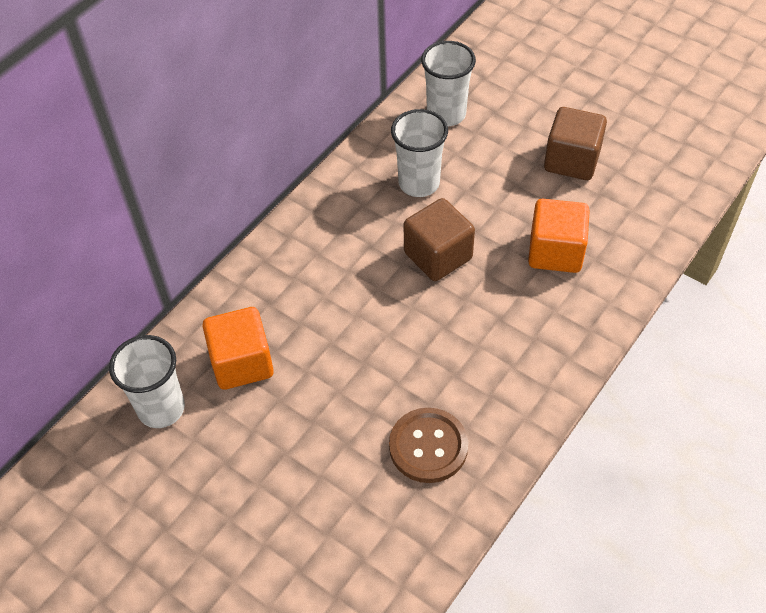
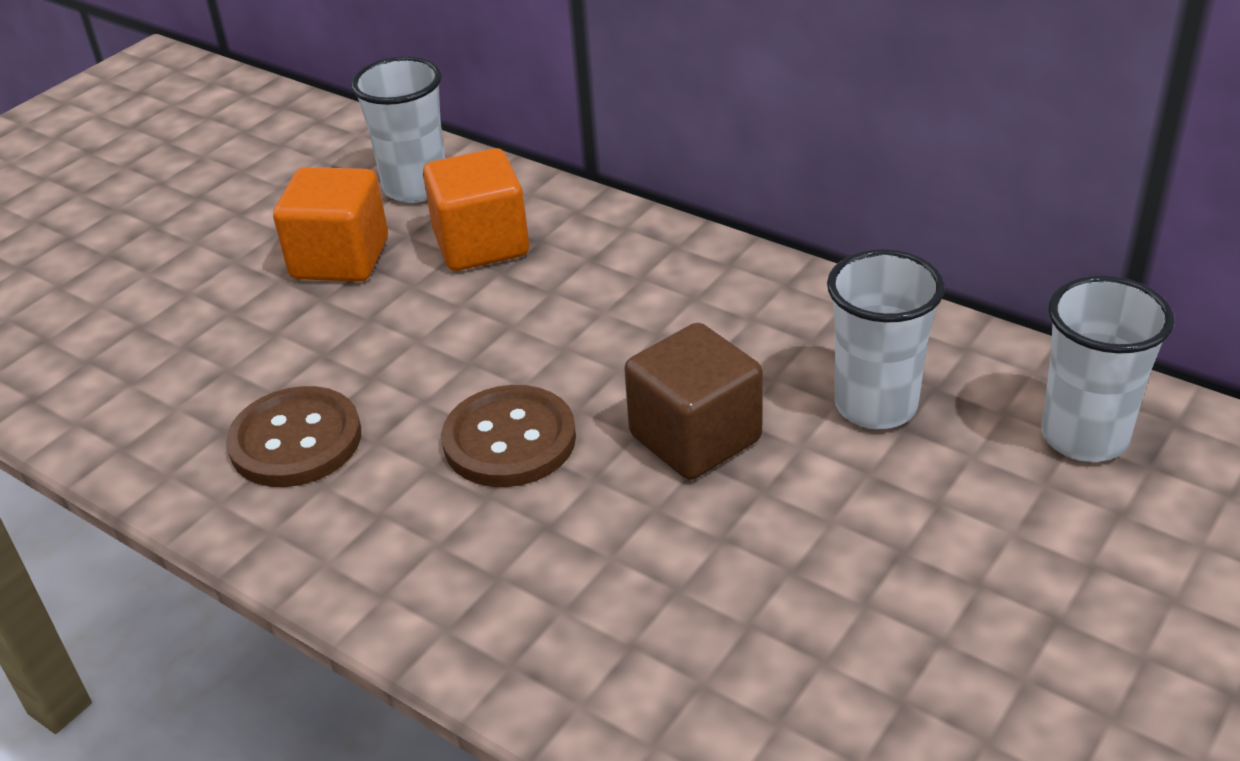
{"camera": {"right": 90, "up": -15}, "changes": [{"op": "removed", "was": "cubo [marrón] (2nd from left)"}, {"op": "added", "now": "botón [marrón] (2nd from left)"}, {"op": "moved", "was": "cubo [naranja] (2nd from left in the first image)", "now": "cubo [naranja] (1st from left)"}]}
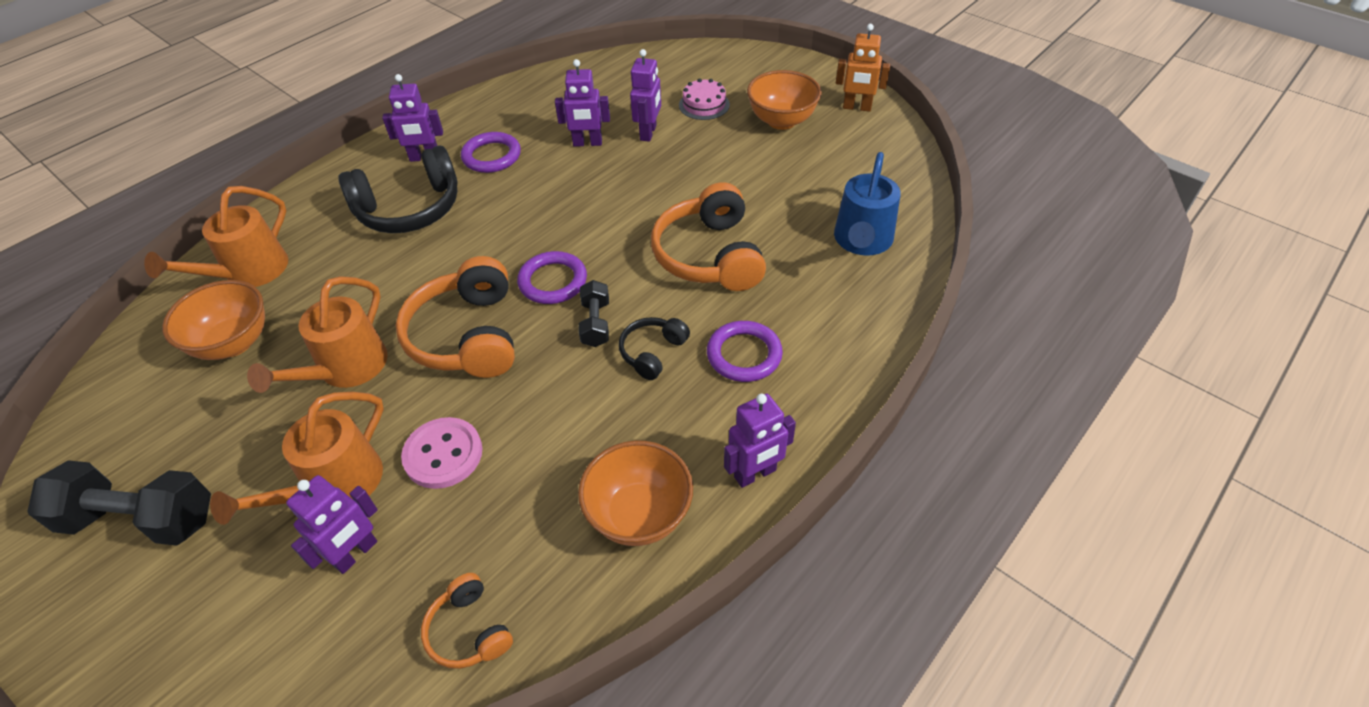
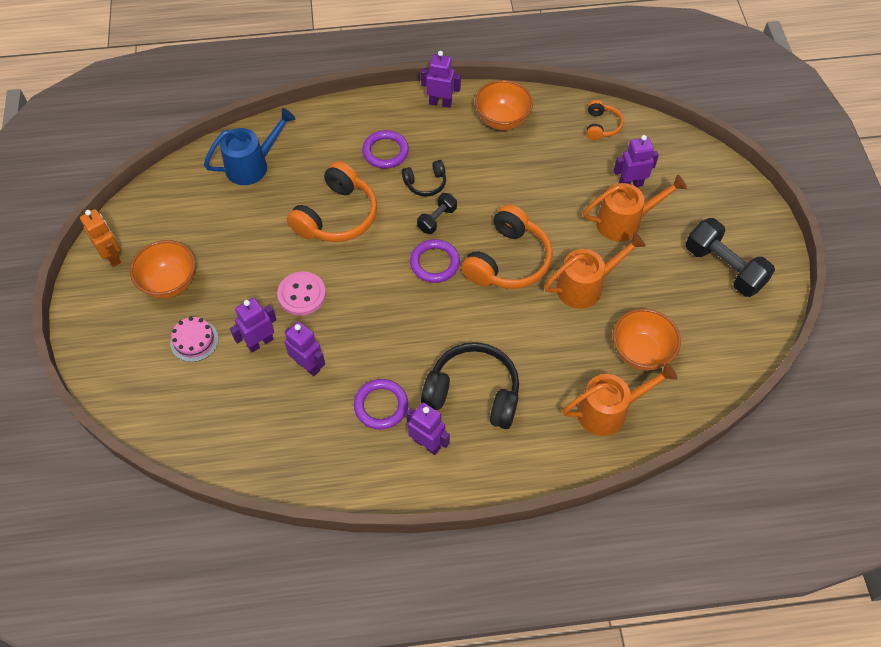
{"camera": {"right": -140, "up": 10}, "changes": [{"op": "moved", "was": "botón [rosa]"}]}
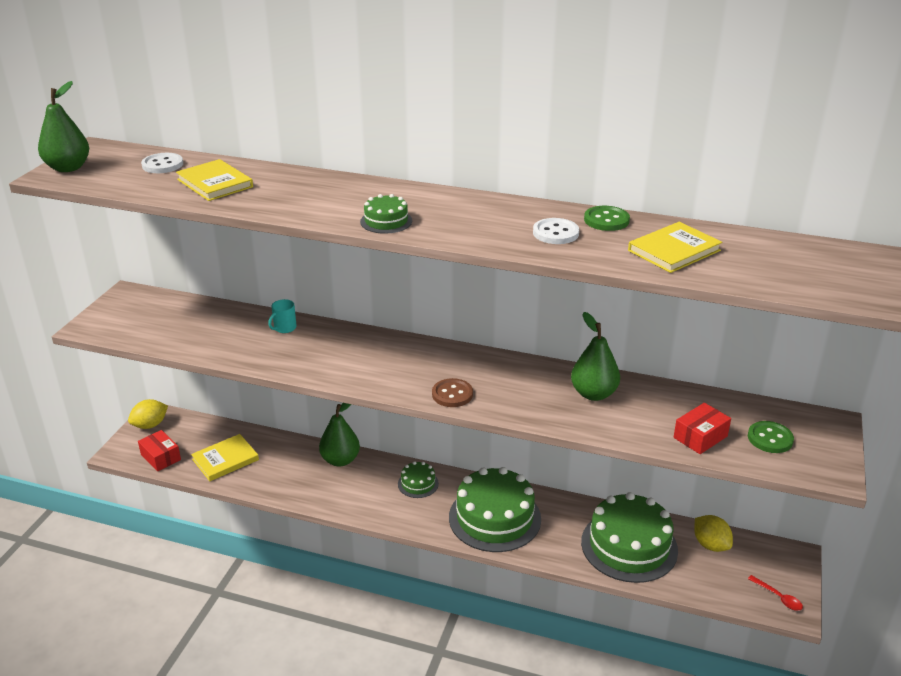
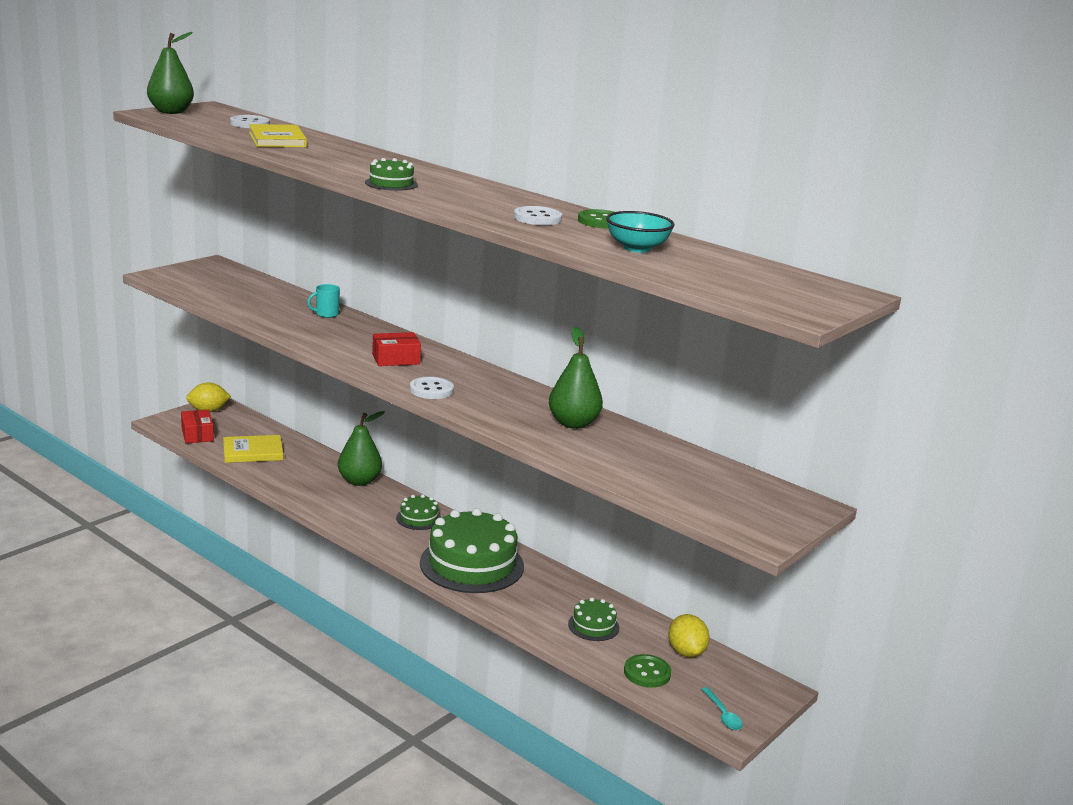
{"camera": {"right": 20, "up": -10}, "changes": [{"op": "moved", "was": "caja [rojo] (2nd from left)"}, {"op": "moved", "was": "botón [verde] (2nd from left)"}, {"op": "replaced", "was": "libro [amarillo] (3rd from left)", "now": "cuenco [turquesa]"}, {"op": "recoloured", "was": "botón [marrón]", "now": "botón [blanco] (2nd from left)"}, {"op": "recoloured", "was": "cuchara [rojo]", "now": "cuchara [turquesa]"}, {"op": "resized", "was": "tarta [verde] (4th from left)", "ratio": 0.46}]}
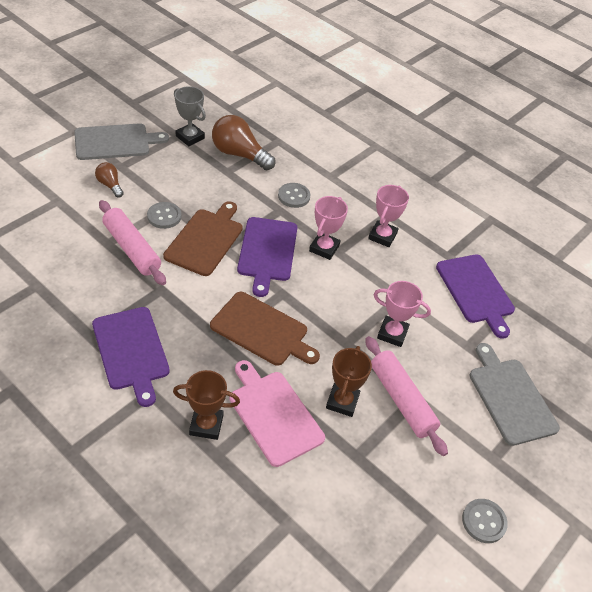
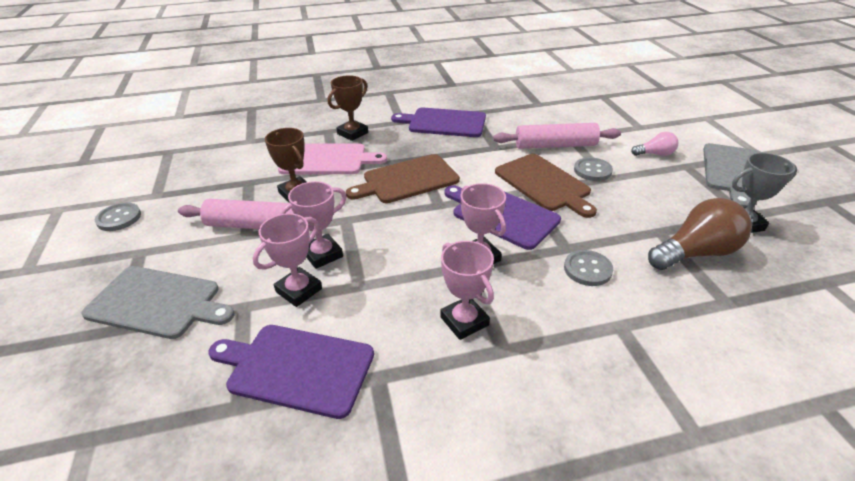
{"camera": {"right": 130, "up": -10}, "changes": [{"op": "added", "now": "trofeo [rosa] (1st from left)"}, {"op": "recoloured", "was": "bombilla [marrón] (1st from left)", "now": "bombilla [rosa]"}]}
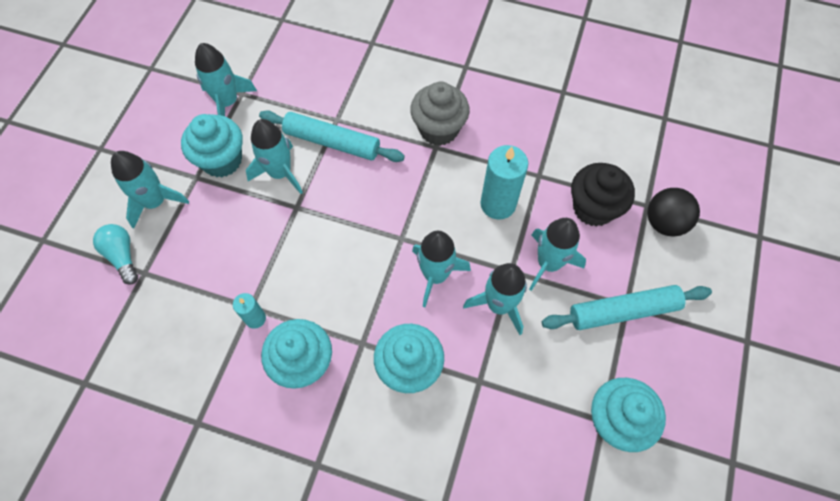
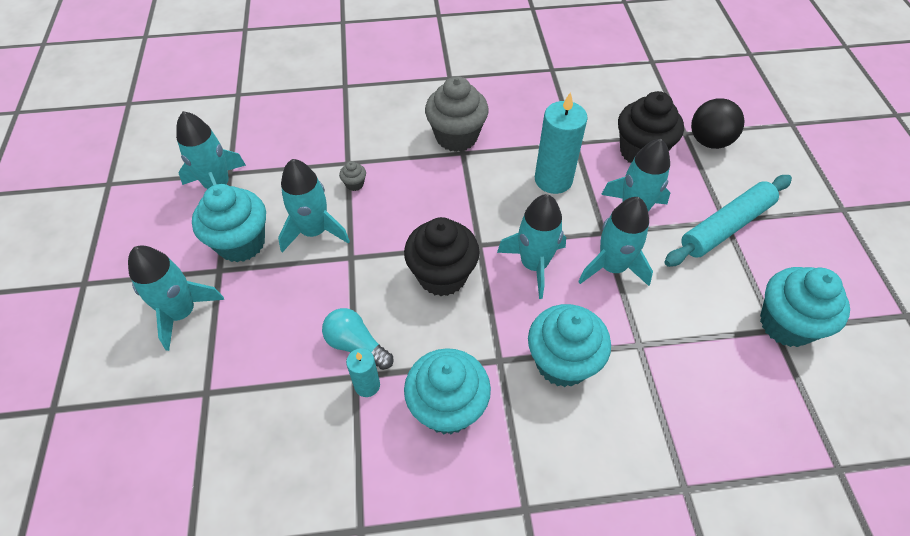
{"camera": {"right": -25, "up": -10}, "changes": [{"op": "added", "now": "magdalena [negro] (1st from left)"}, {"op": "moved", "was": "bombilla [turquesa]"}, {"op": "replaced", "was": "rodillo [turquesa] (1st from left)", "now": "magdalena [gris] (1st from left)"}]}
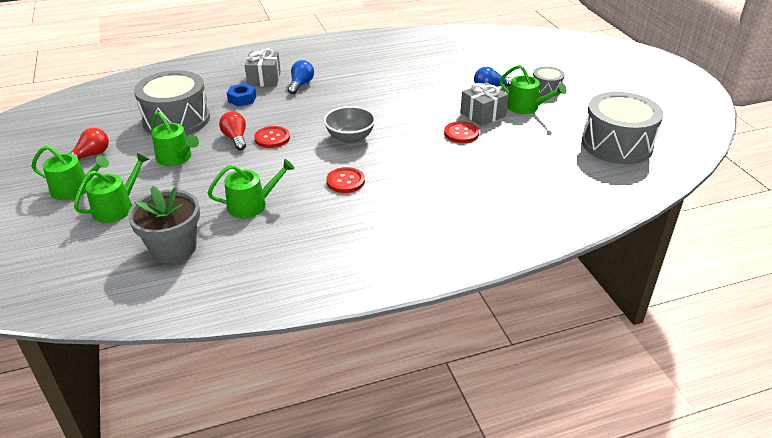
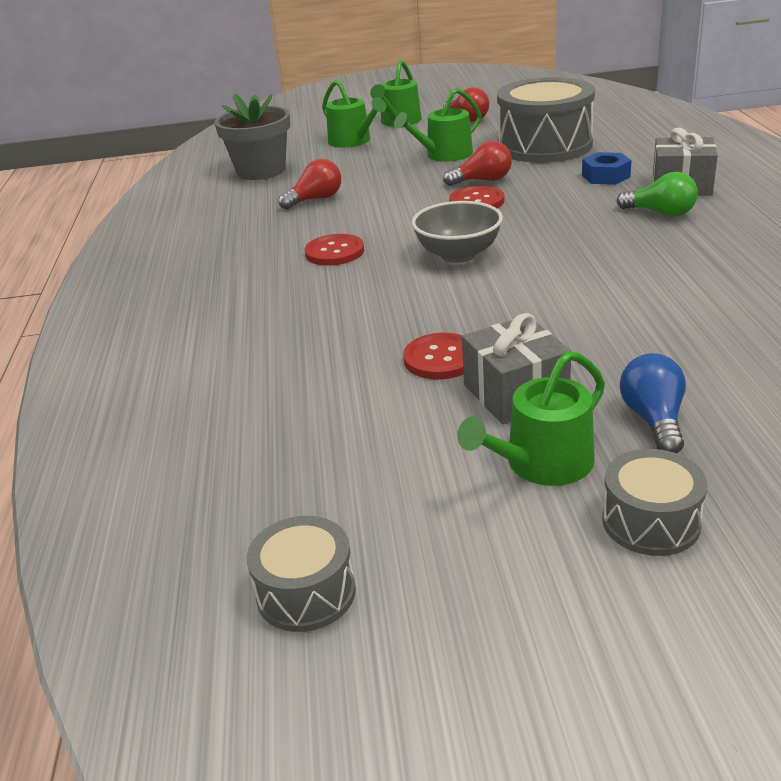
{"camera": {"right": 105, "up": -5}, "changes": [{"op": "replaced", "was": "regadera [verde] (4th from left)", "now": "bombilla [rojo] (1st from left)"}, {"op": "recoloured", "was": "bombilla [azul] (1st from left)", "now": "bombilla [verde]"}, {"op": "resized", "was": "tambor [gris] (3rd from left in the first image)", "ratio": 0.5}]}
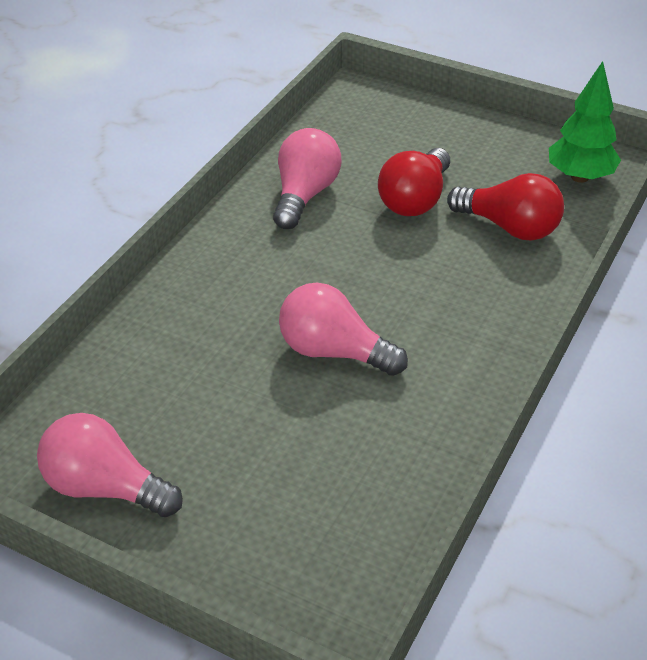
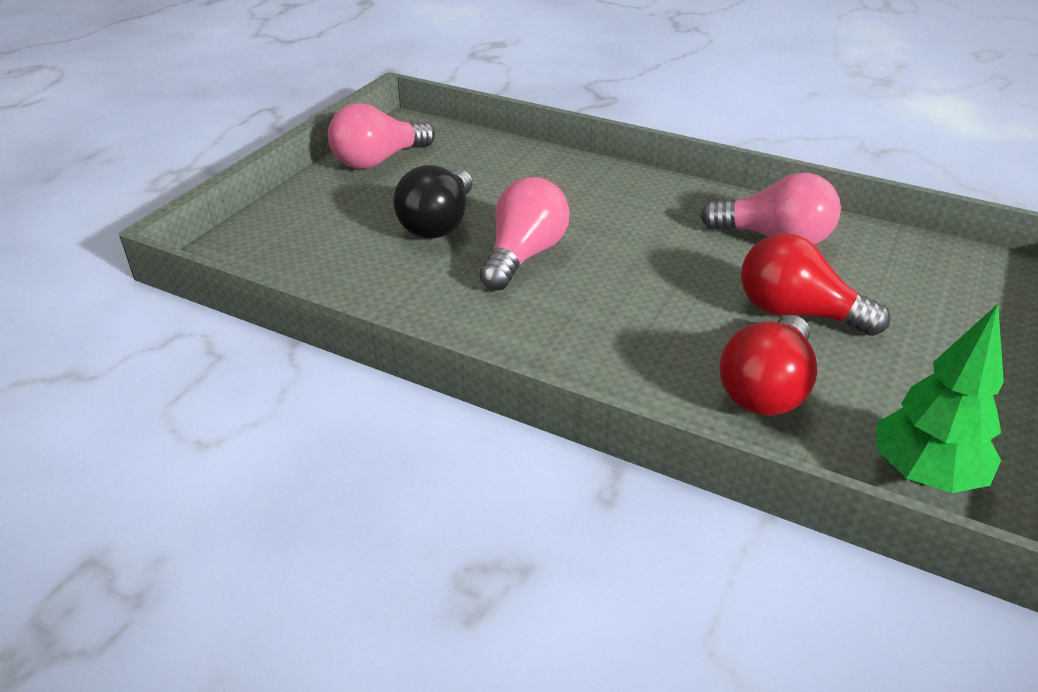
{"camera": {"right": 90, "up": -5}, "changes": [{"op": "added", "now": "bombilla [negro]"}, {"op": "turned", "was": "bombilla [rosa] (1st from left)", "clockwise": -150}]}
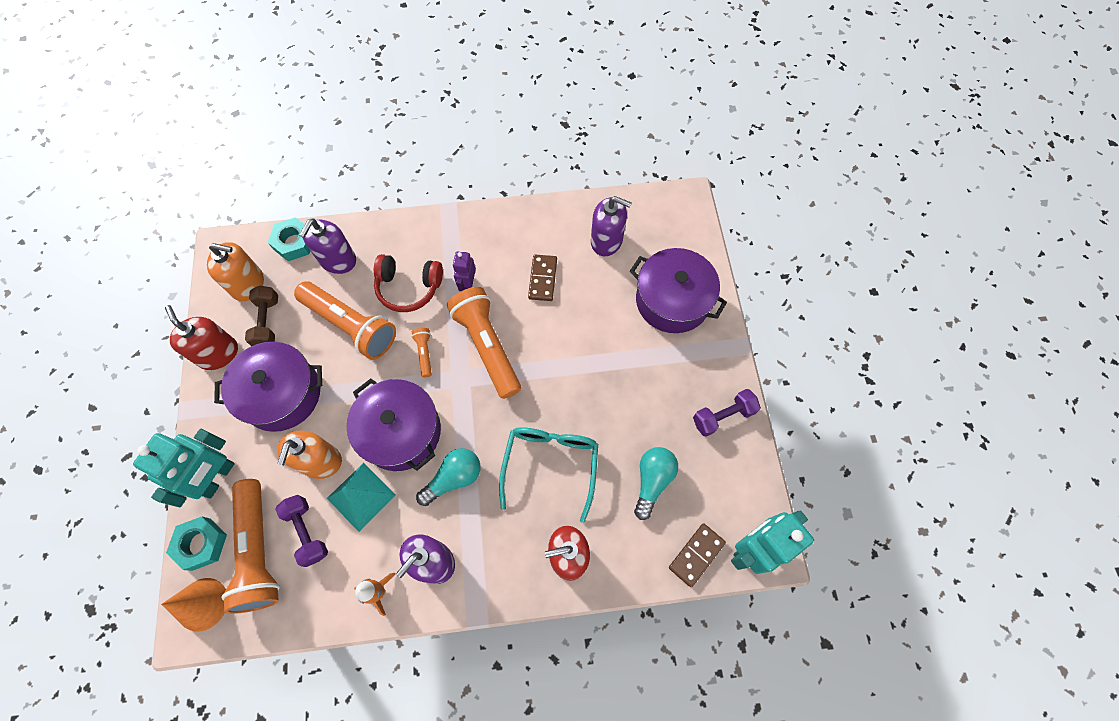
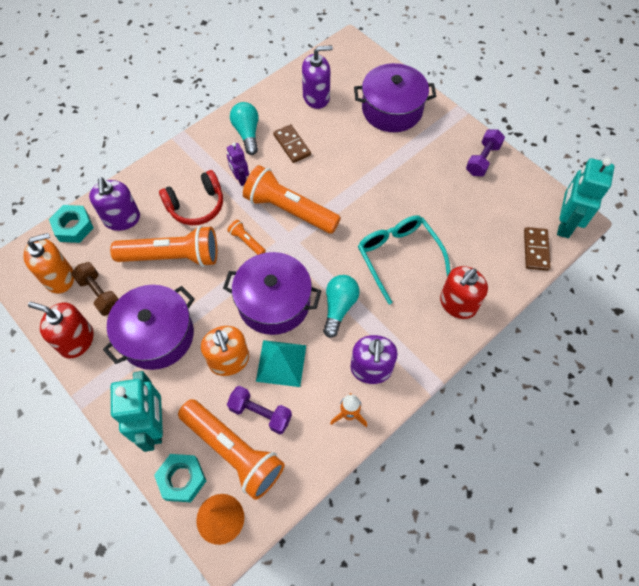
{"camera": {"right": -35, "up": -5}, "changes": [{"op": "moved", "was": "bombilla [turquesa] (2nd from left in the first image)", "now": "bombilla [turquesa] (1st from left)"}]}
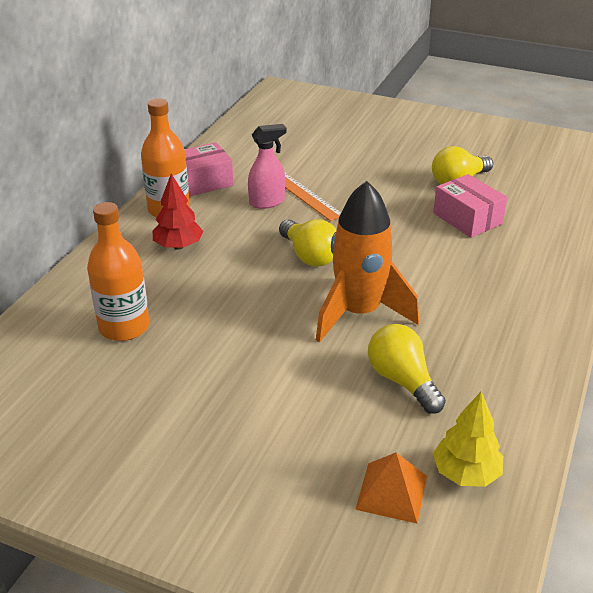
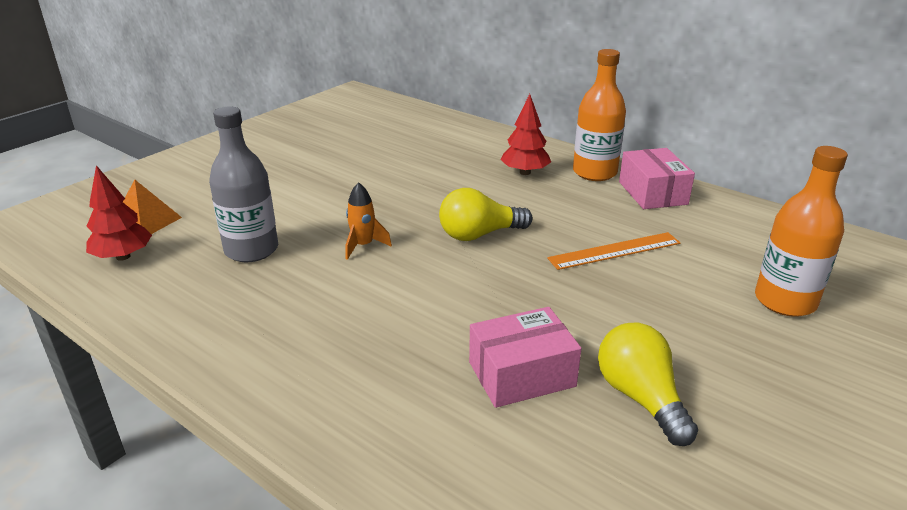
{"camera": {"right": 105, "up": -5}, "changes": [{"op": "removed", "was": "pulverizador [rosa]"}, {"op": "moved", "was": "botella [naranja] (1st from left in the first image)", "now": "botella [naranja] (2nd from left)"}, {"op": "replaced", "was": "bombilla [amarillo] (2nd from left)", "now": "botella [gris]"}, {"op": "recoloured", "was": "árbol [amarillo]", "now": "árbol [rojo] (1st from left)"}, {"op": "resized", "was": "cohete [naranja]", "ratio": 0.44}]}
